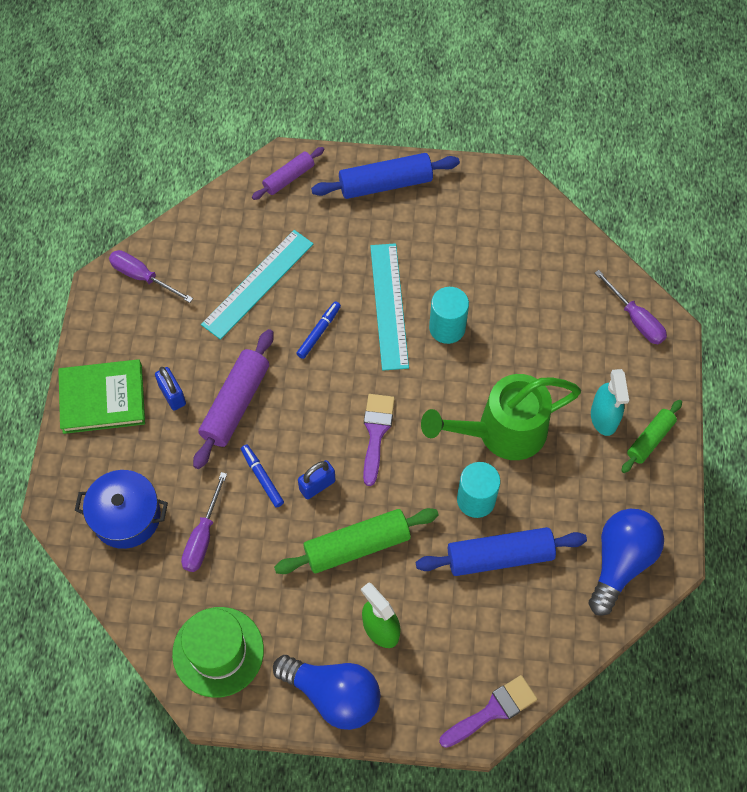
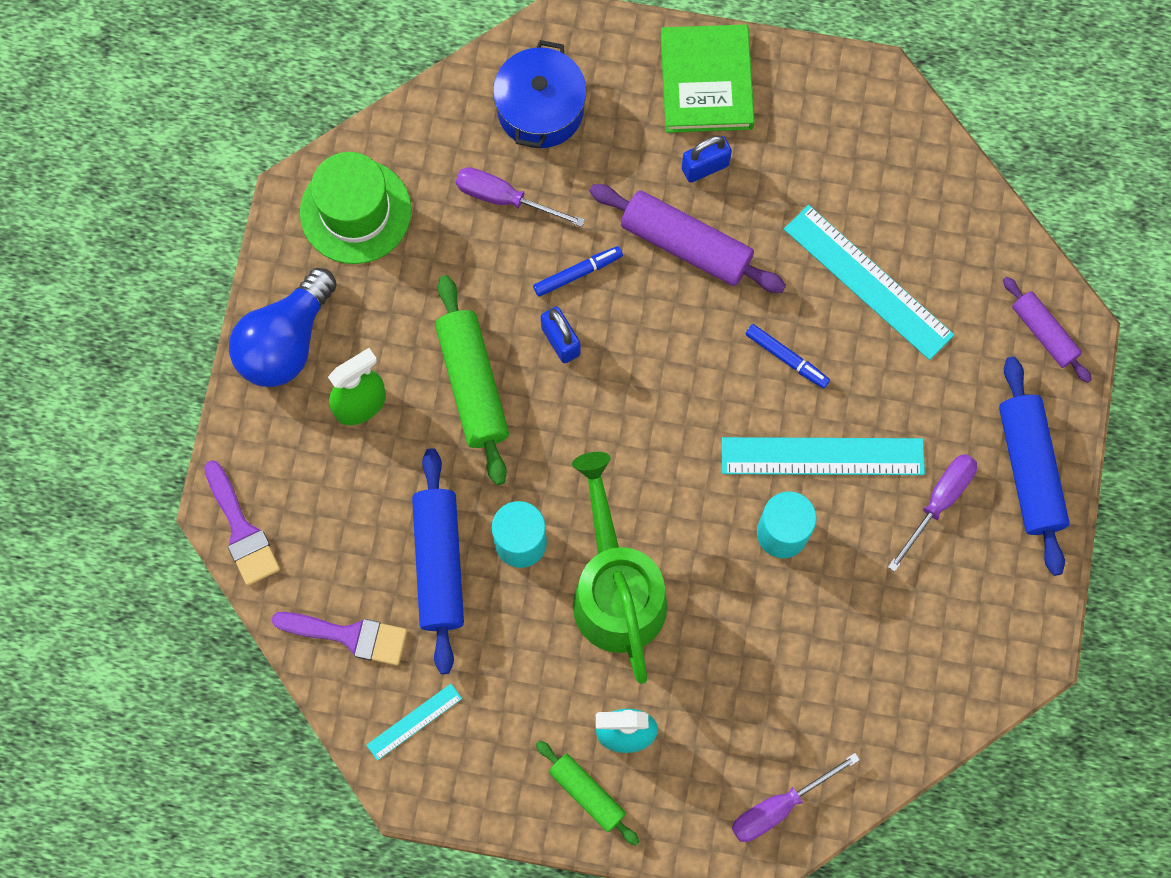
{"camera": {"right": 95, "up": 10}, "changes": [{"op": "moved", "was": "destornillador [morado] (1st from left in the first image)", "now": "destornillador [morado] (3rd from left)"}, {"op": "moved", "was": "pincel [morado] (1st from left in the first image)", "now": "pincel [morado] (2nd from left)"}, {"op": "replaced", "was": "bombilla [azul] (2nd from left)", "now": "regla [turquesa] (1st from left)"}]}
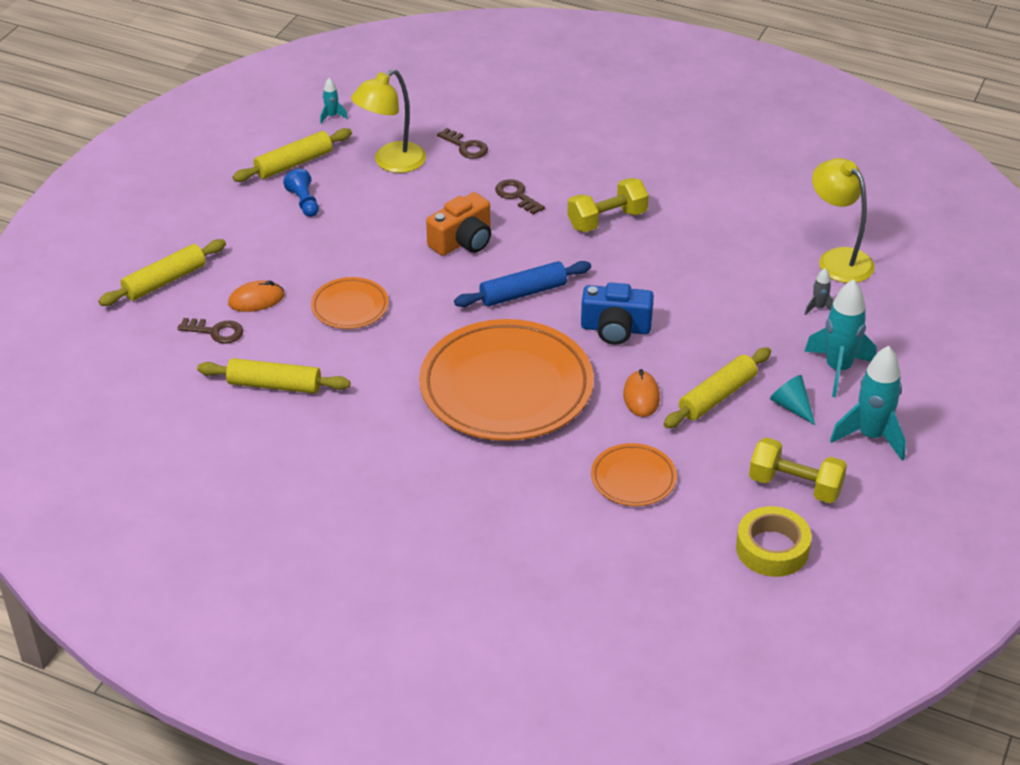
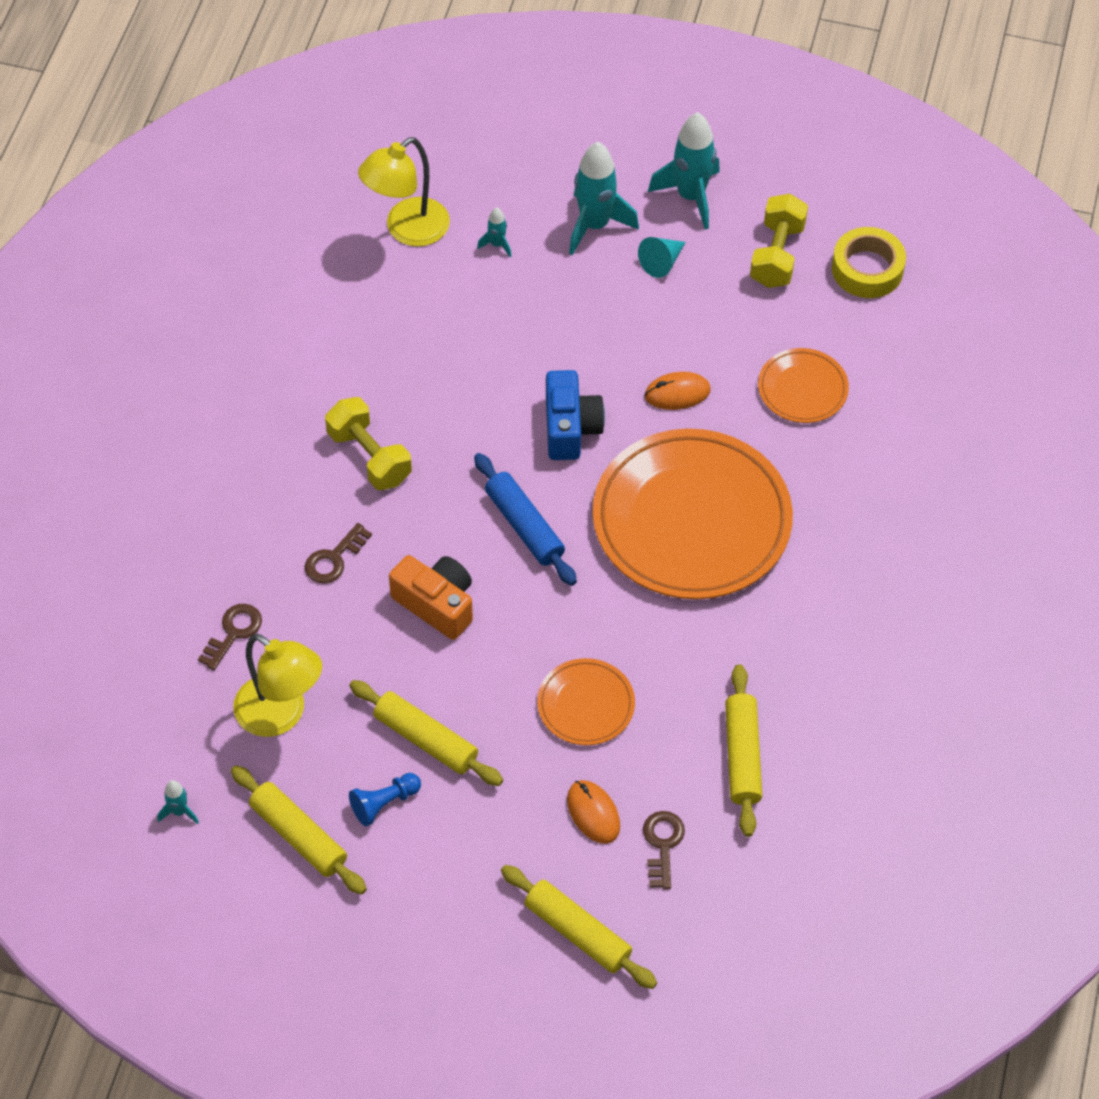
{"camera": {"right": -100, "up": 15}, "changes": [{"op": "moved", "was": "rodillo [amarillo] (4th from left in the first image)", "now": "rodillo [amarillo] (2nd from left)"}, {"op": "recoloured", "was": "cohete [gris]", "now": "cohete [turquesa] (2nd from left)"}]}
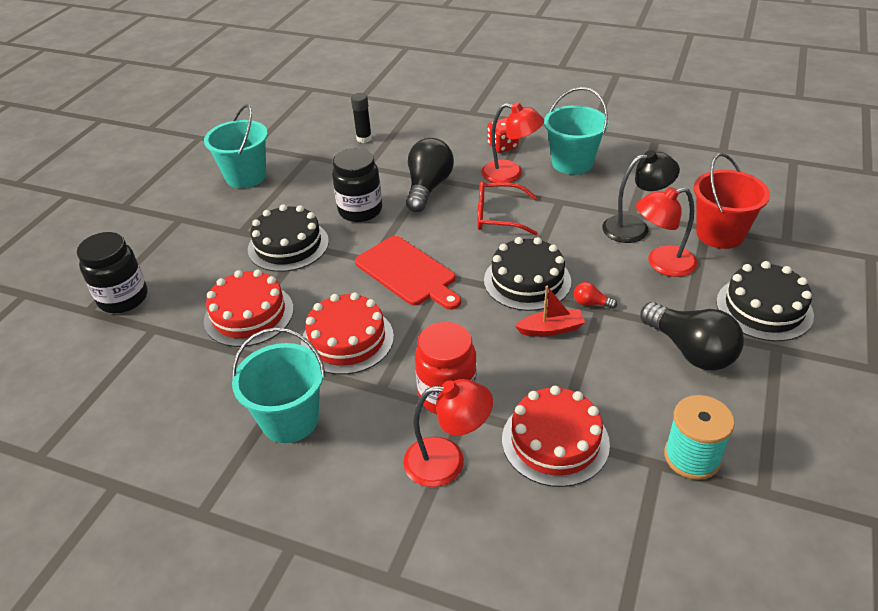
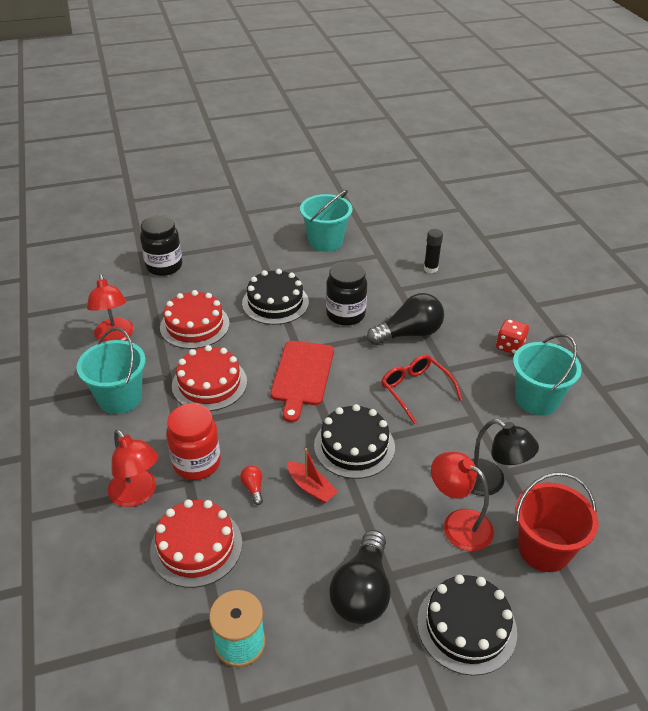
{"camera": {"right": 50, "up": 0}, "changes": [{"op": "moved", "was": "lámpara [rojo] (2nd from left in the first image)", "now": "lámpara [rojo] (1st from left)"}, {"op": "moved", "was": "bombilla [rojo]"}]}
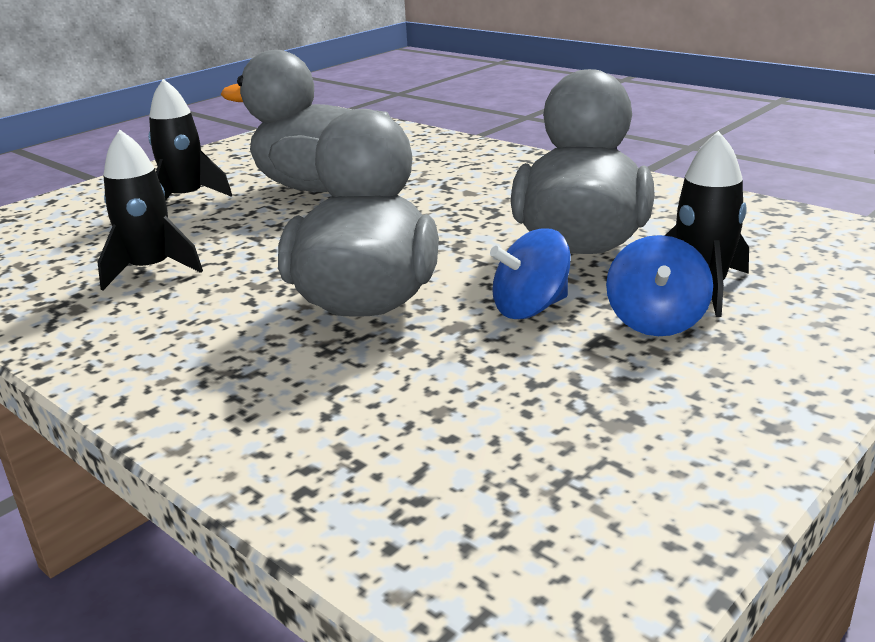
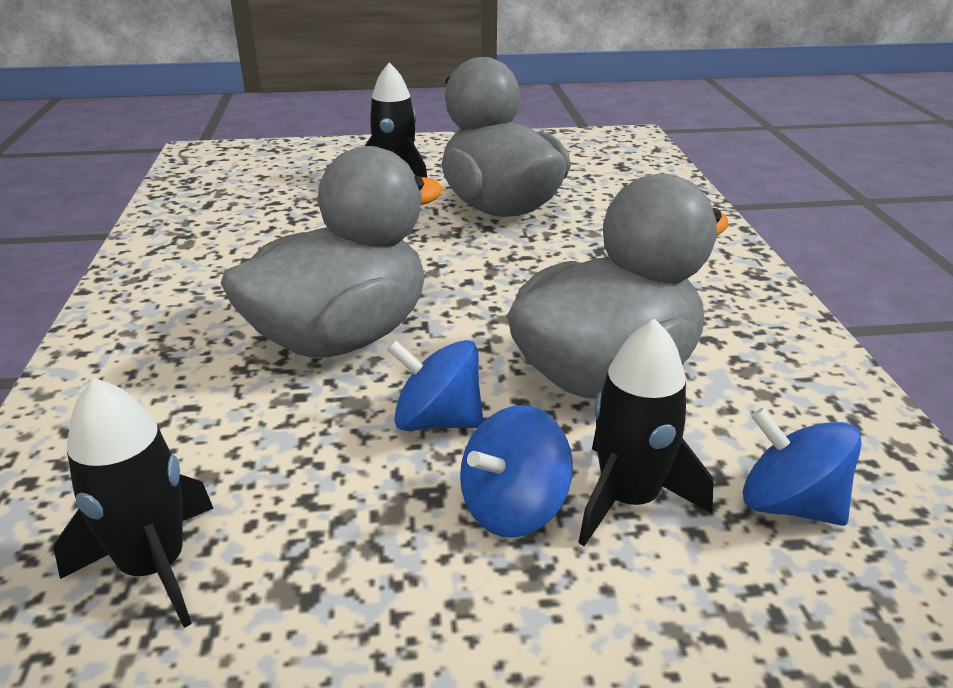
{"camera": {"right": 40, "up": 5}, "changes": [{"op": "added", "now": "peonza [azul] (3rd from left)"}, {"op": "moved", "was": "cohete [negro] (1st from left)"}]}
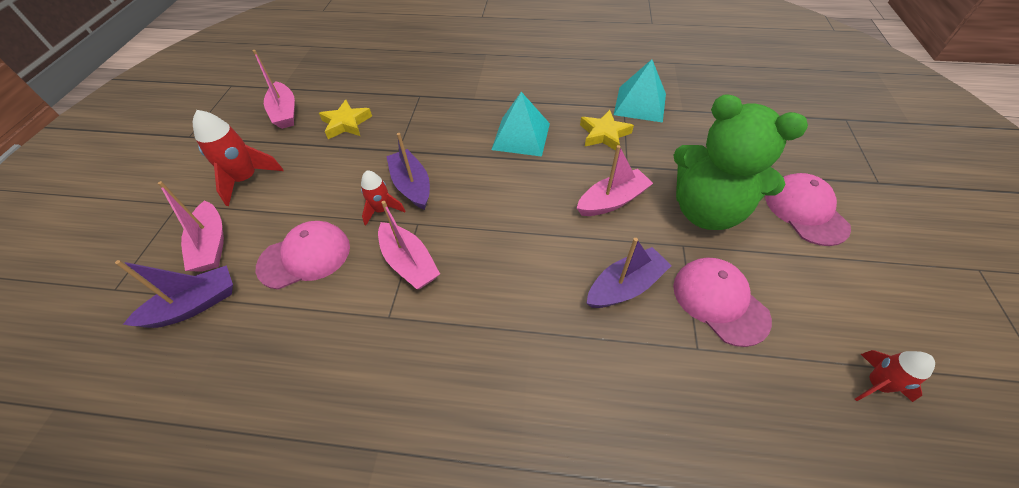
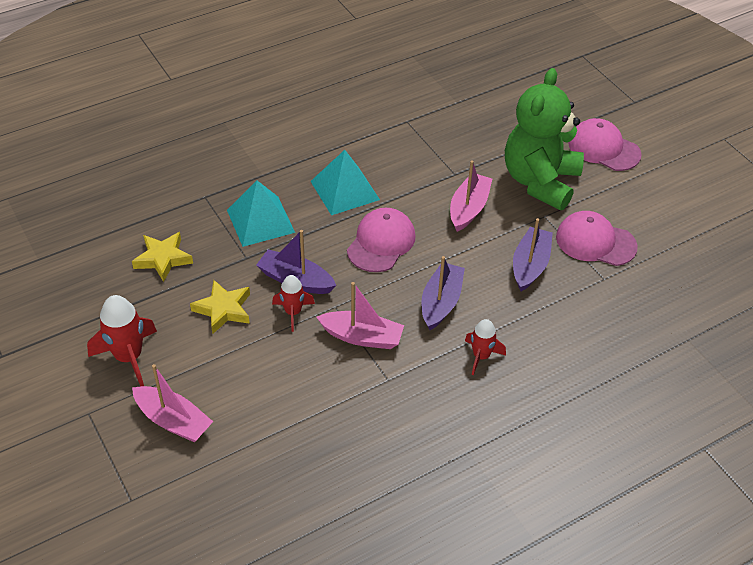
{"camera": {"right": -40, "up": -5}, "changes": [{"op": "removed", "was": "barco [rosa] (2nd from left)"}, {"op": "moved", "was": "barco [morado] (1st from left in the first image)", "now": "barco [morado] (2nd from left)"}, {"op": "moved", "was": "gorra [rosa] (1st from left)"}, {"op": "moved", "was": "estrella [amarillo] (2nd from left)"}, {"op": "moved", "was": "pirámide [turquesa] (2nd from left in the first image)", "now": "pirámide [turquesa] (1st from left)"}, {"op": "moved", "was": "cohete [rojo] (3rd from left)"}, {"op": "turned", "was": "osito [verde]", "clockwise": 120}]}
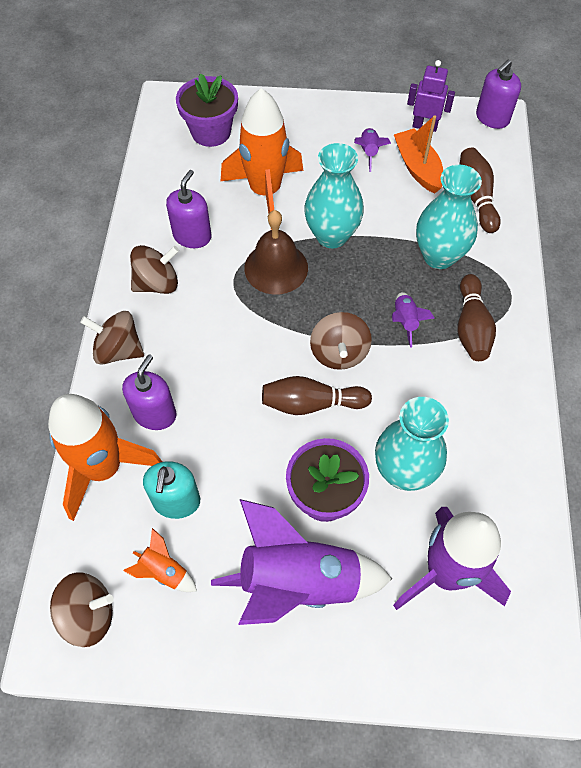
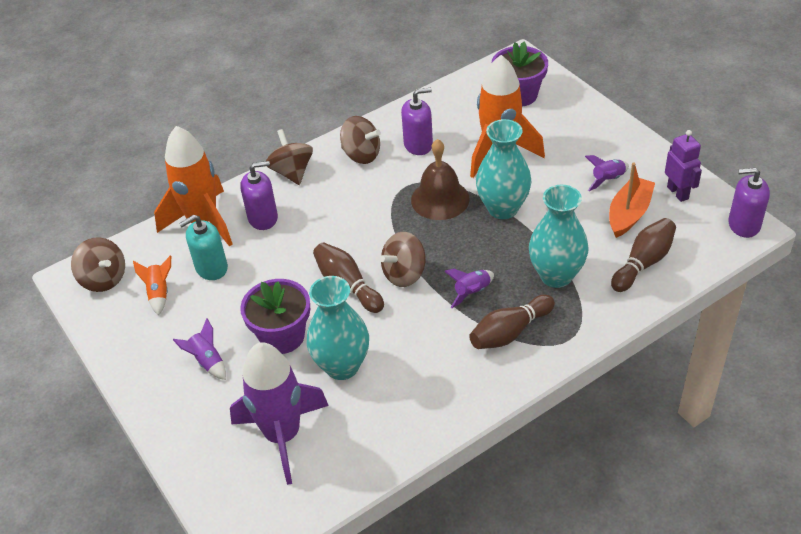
{"camera": {"right": 55, "up": -15}, "changes": [{"op": "resized", "was": "cohete [morado] (1st from left)", "ratio": 0.43}]}
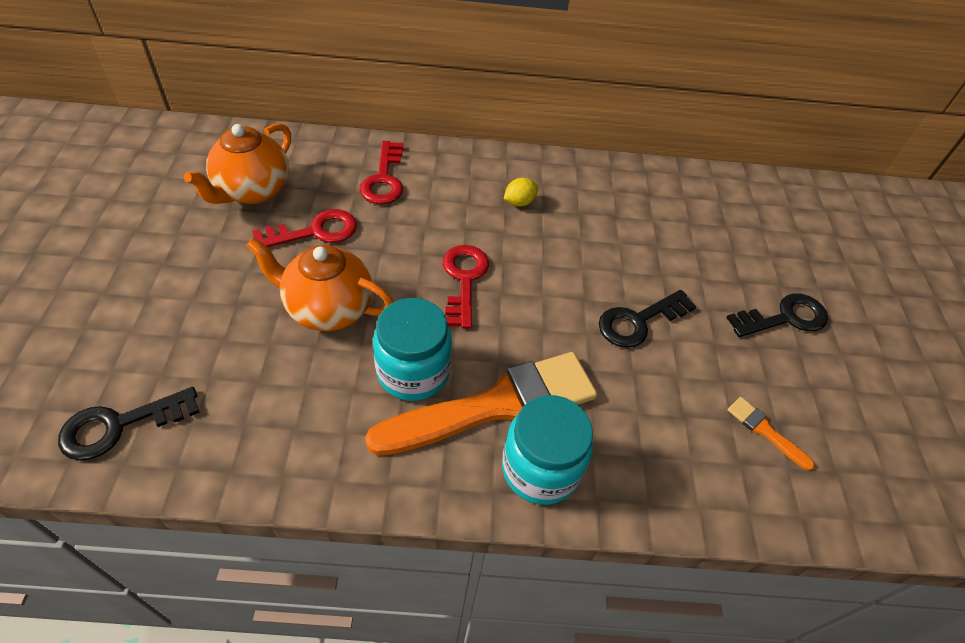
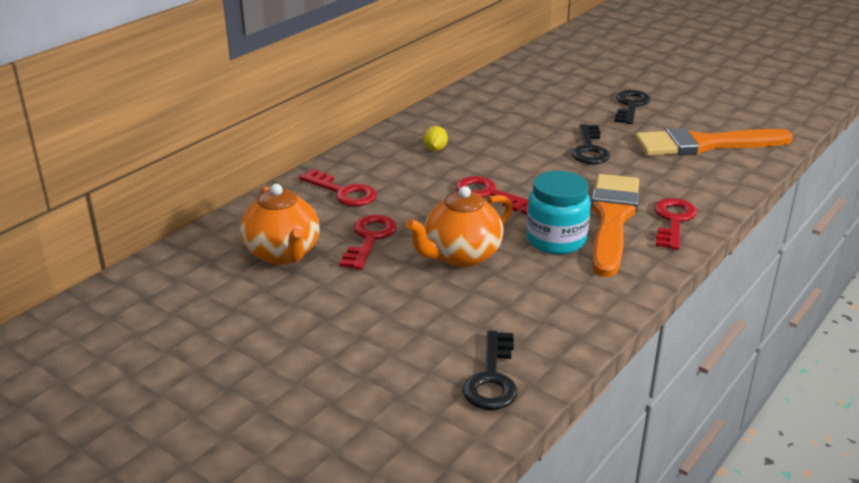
{"camera": {"right": -50, "up": -20}, "changes": [{"op": "replaced", "was": "tarro [turquesa] (2nd from left)", "now": "llave [rojo] (4th from left)"}, {"op": "resized", "was": "pincel [naranja] (2nd from left)", "ratio": 2.47}]}
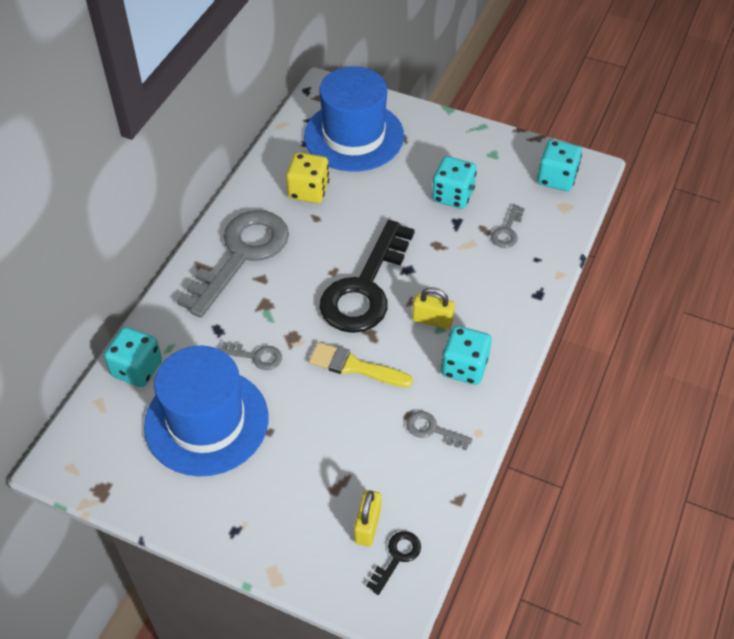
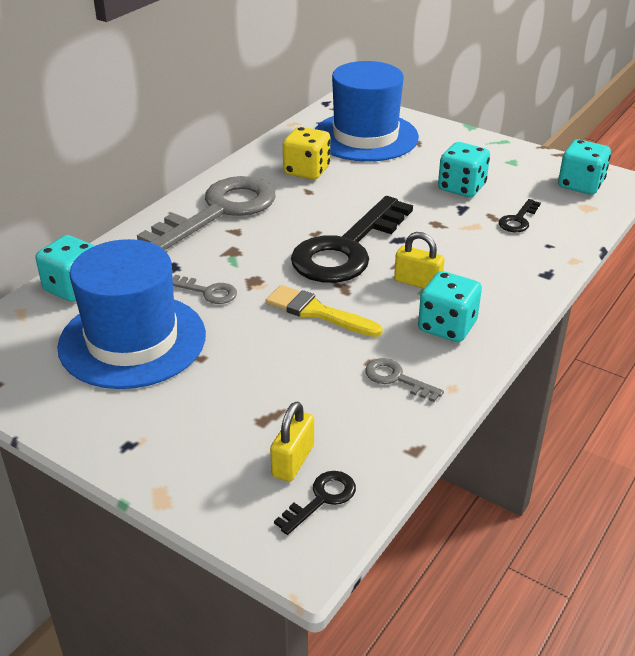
{"camera": {"right": 10, "up": -15}, "changes": [{"op": "recoloured", "was": "llave [gris] (4th from left)", "now": "llave [negro] (3rd from left)"}]}
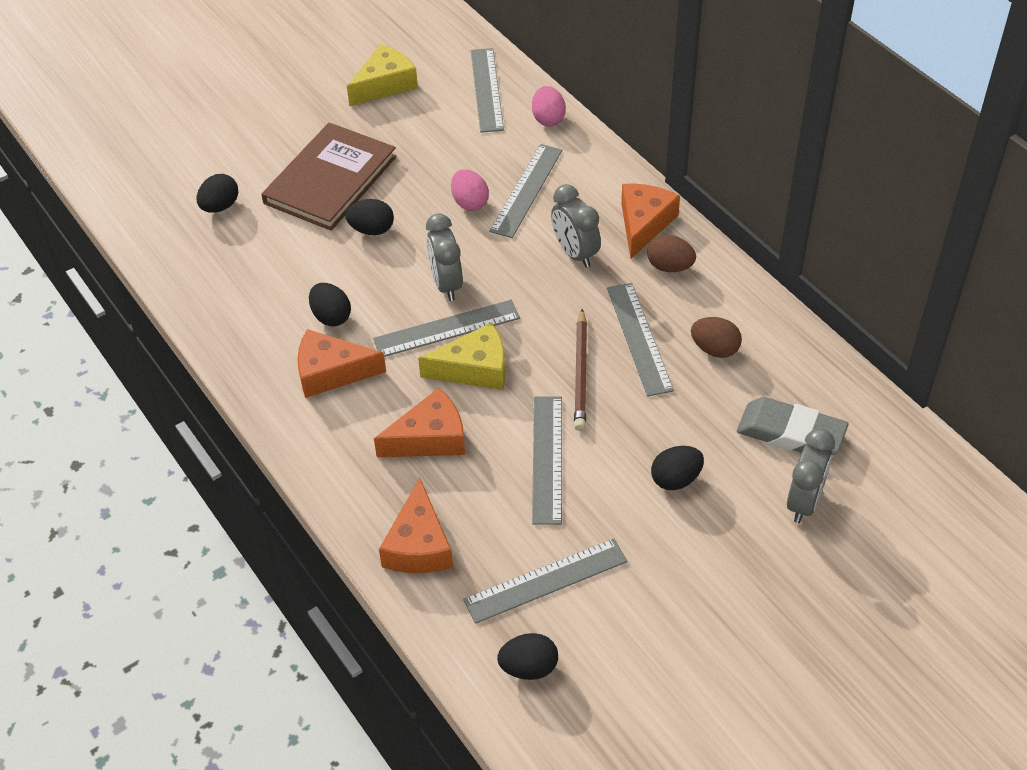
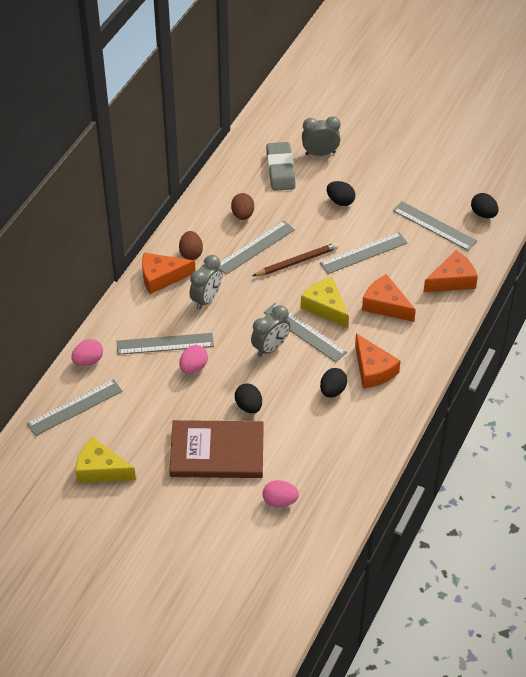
{"camera": {"right": -120, "up": 0}, "changes": [{"op": "recoloured", "was": "huevo [negro] (1st from left)", "now": "huevo [rosa] (3rd from left)"}]}
